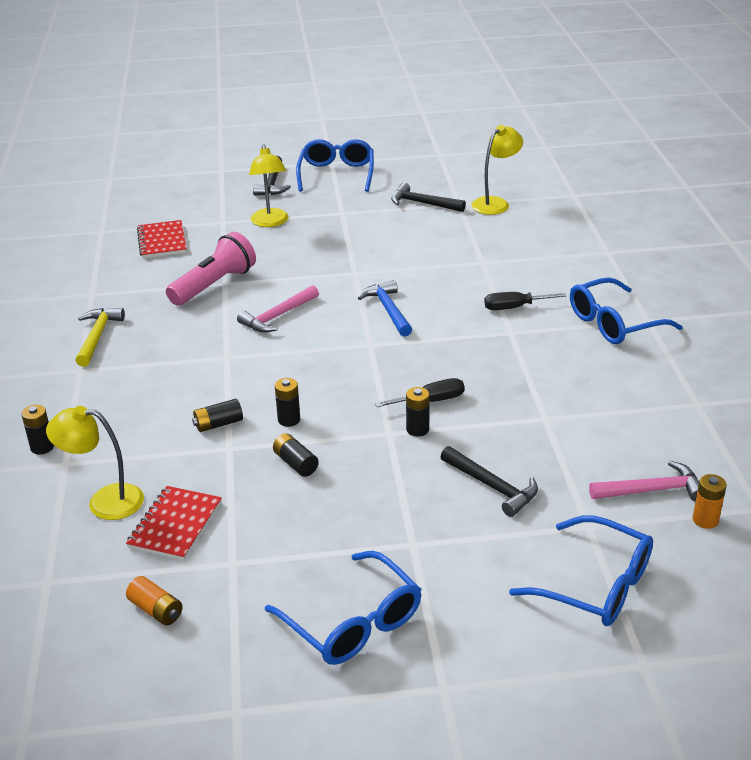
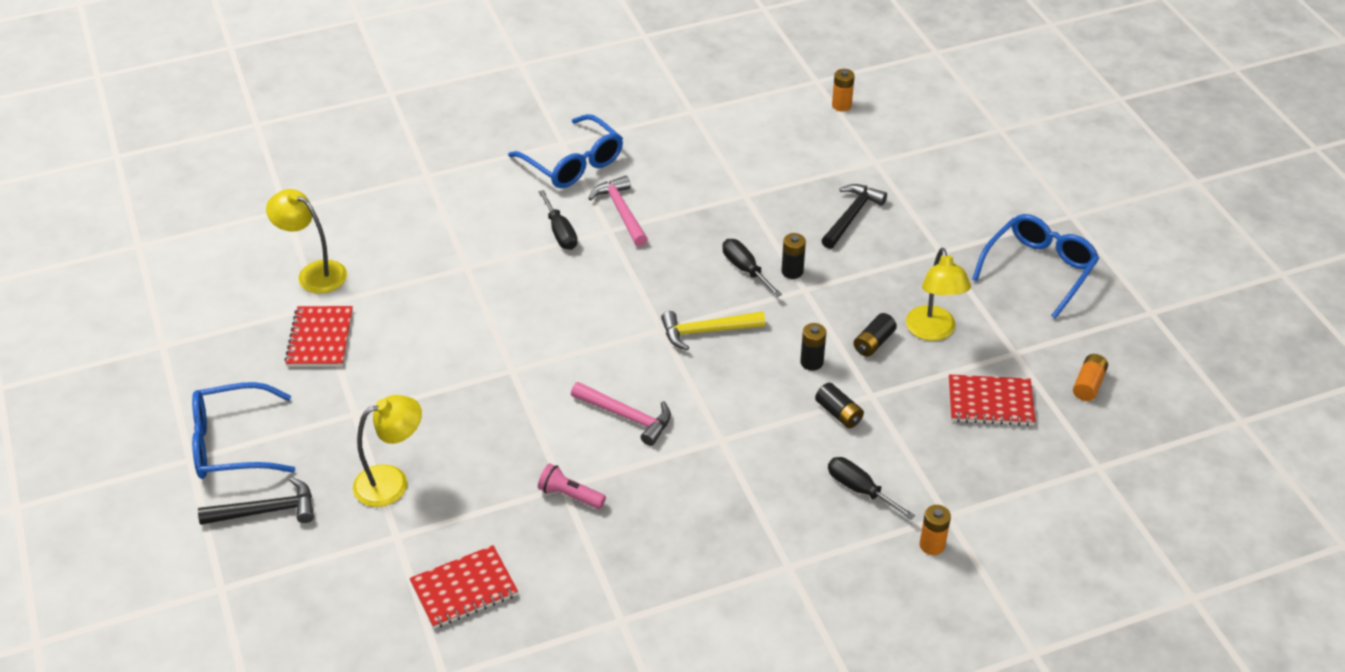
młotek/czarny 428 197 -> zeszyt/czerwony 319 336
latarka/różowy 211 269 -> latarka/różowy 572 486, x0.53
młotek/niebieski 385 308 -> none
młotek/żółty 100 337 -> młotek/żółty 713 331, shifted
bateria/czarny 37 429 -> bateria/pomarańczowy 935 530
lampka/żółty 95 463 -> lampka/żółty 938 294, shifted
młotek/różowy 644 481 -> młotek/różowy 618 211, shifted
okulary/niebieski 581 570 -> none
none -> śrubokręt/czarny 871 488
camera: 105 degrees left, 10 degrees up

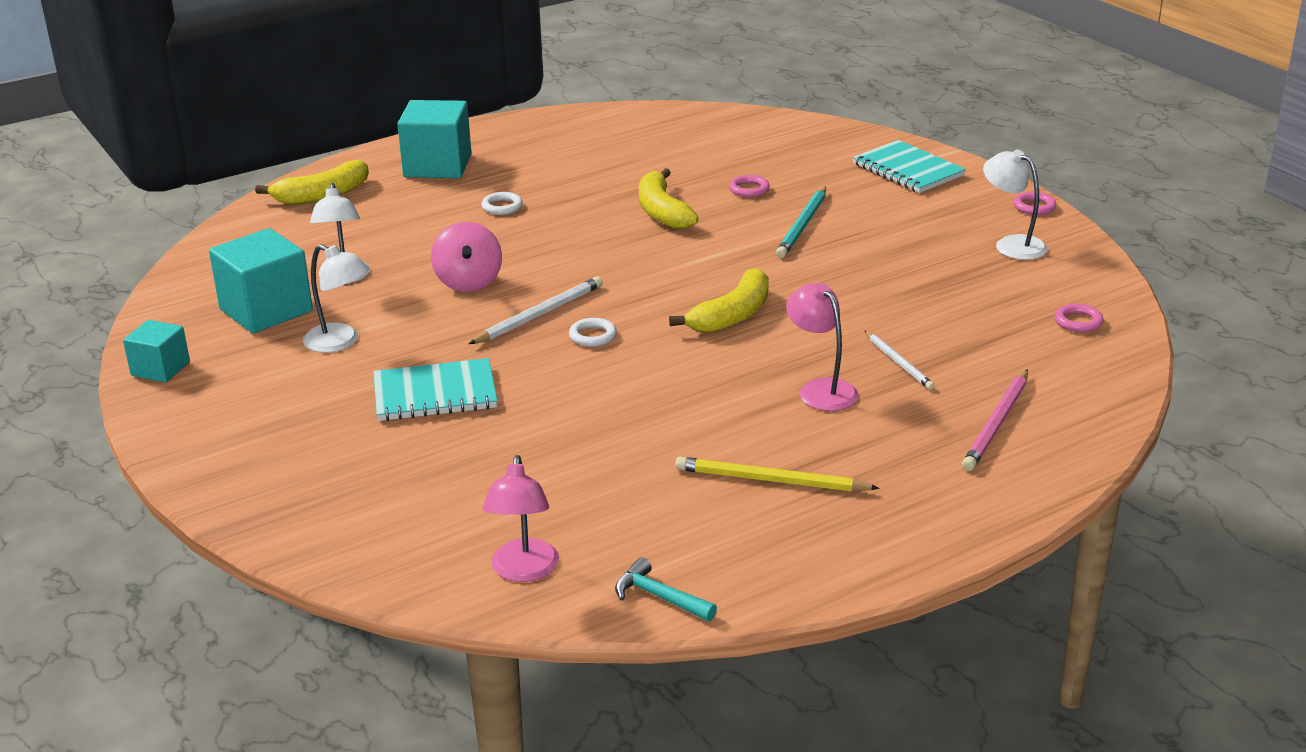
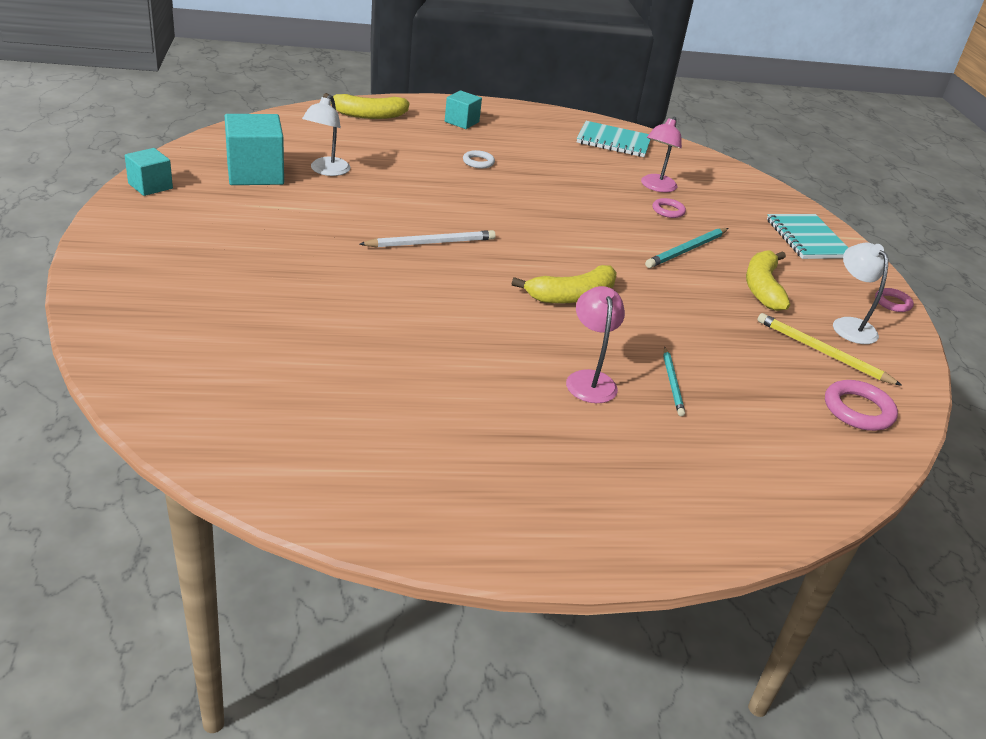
sześcian/turkusowy 434 139 -> sześcian/turkusowy 463 110, x0.58
banan/żółty 669 198 -> banan/żółty 768 281, shifted
bączek/różowy 466 257 -> none
lampka/biały 336 298 -> none
pierścień/różowy 1079 318 -> pierścień/różowy 861 405, x1.60
pierścień/biały 593 332 -> none
ołówek/biały 899 360 -> ołówek/turkusowy 674 381
zeszyt/turkusowy 435 389 -> zeszyt/turkusowy 614 139, shifted
ołówek/różowy 995 420 -> none
lampka/różowy 521 518 -> lampka/różowy 661 154, shifted
ołówek/żółty 777 474 -> ołówek/żółty 829 349, shifted
młotek/turkusowy 666 589 -> none
camera: 20 degrees right, 5 degrees up

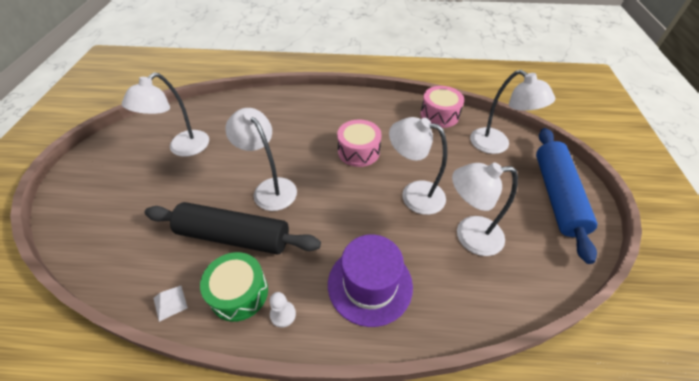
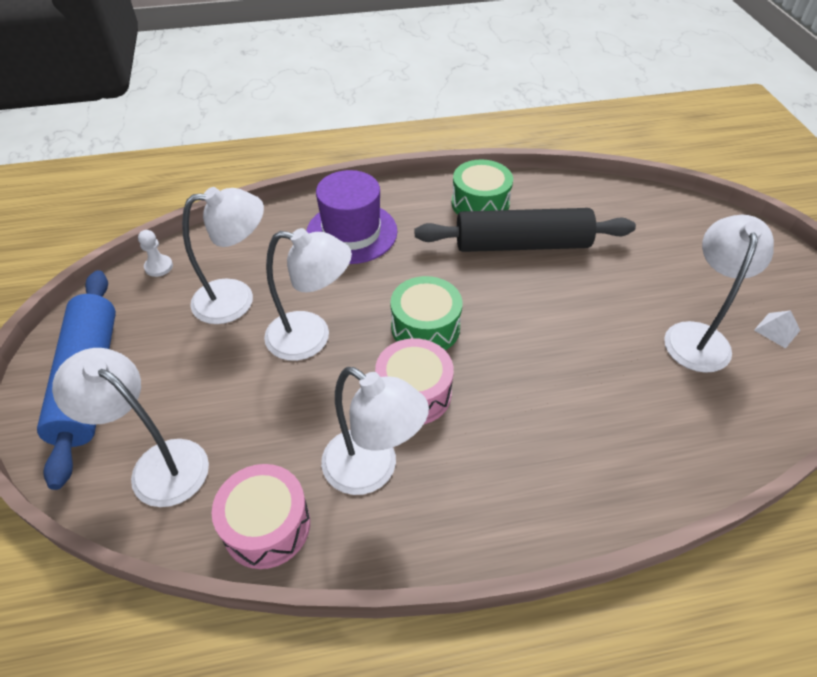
lampka/biały 261 159 -> lampka/biały 375 431, shifted
piramida/biały 170 304 -> piramida/biały 777 329, shifted
pionek/biały 282 310 -> pionek/biały 155 253, shifted
none -> bęben/zielony 426 313
camera: 165 degrees right, 0 degrees up

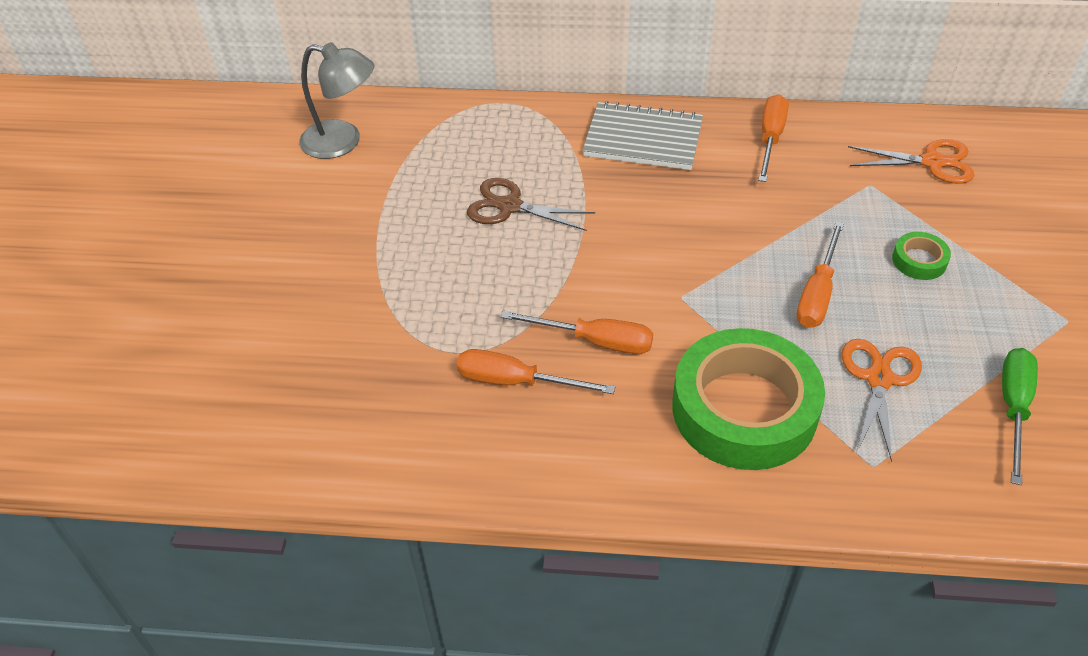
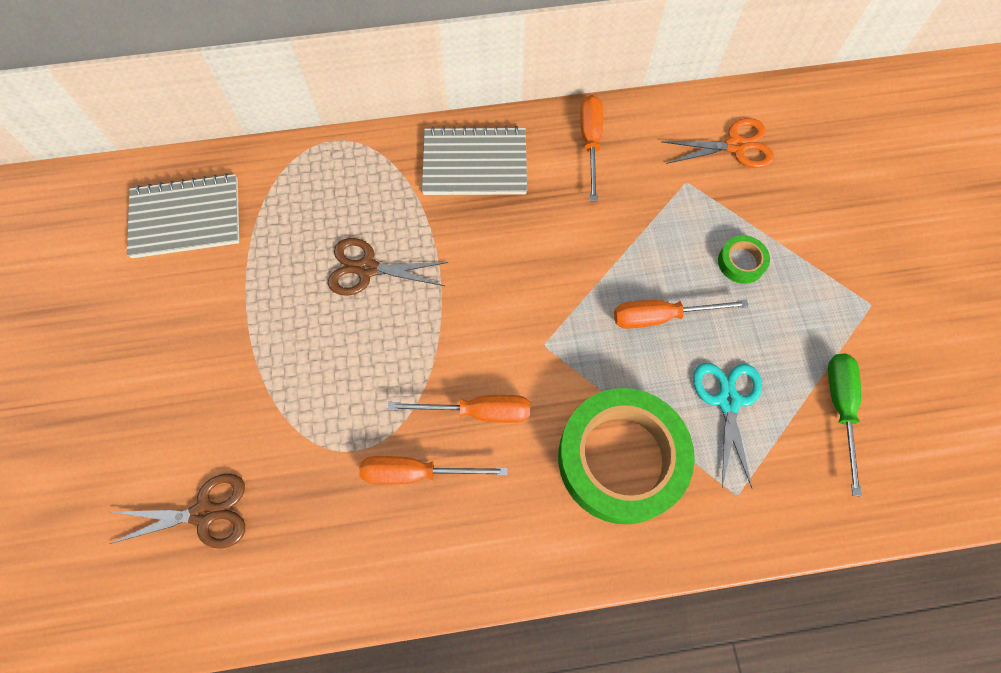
lampka/szary 337 100 -> zeszyt/szary 183 215
śrubokręt/pomarańczowy 820 274 -> śrubokręt/pomarańczowy 681 314, 75 degrees clockwise
nożyczki/pomarańczowy 881 400 -> nożyczki/turkusowy 727 425
none -> nożyczki/brązowy 177 511
camera: 15 degrees left, 20 degrees up

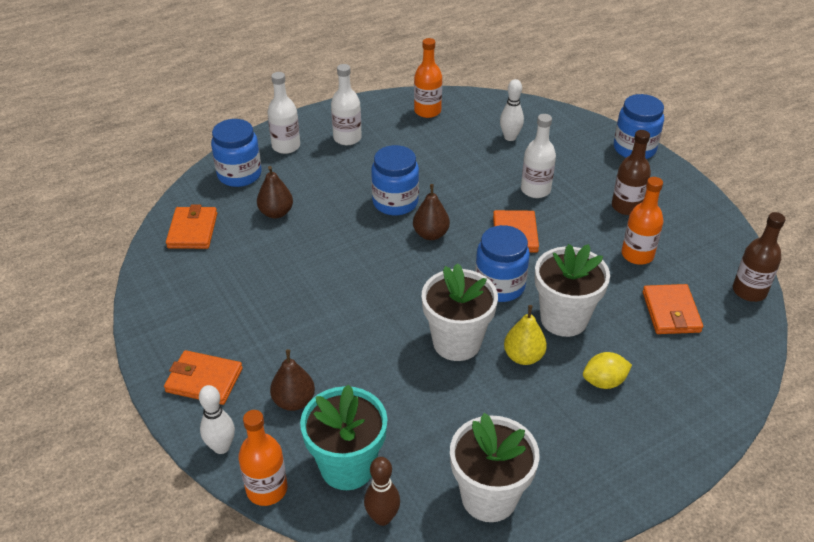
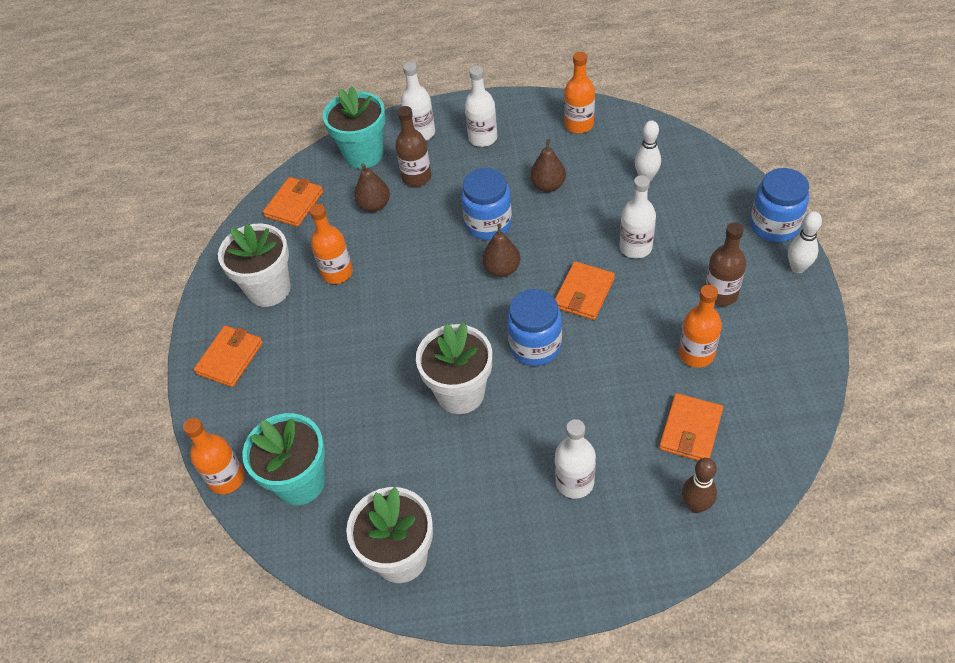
słoik/niebieski 236 153 -> doniczka/turkusowy 354 127
butelka/brązowy 759 257 -> butelka/brązowy 413 146, shifted
doniczka/biały 572 290 -> doniczka/biały 254 265, shifted
gruszka/żółty 525 335 -> none
gruszka/brązowy 292 380 -> gruszka/brązowy 548 165, shifted
portfel/pomarańczowy 203 377 -> portfel/pomarańczowy 228 356, 75 degrees clockwise
cytryna/żółty 607 370 -> butelka/biały 575 459
kręgiel/biały 217 419 -> kręgiel/biały 805 242, shifted
kręgiel/brązowy 382 491 -> kręgiel/brązowy 699 485, shifted
none -> butelka/pomarańczowy 331 244
camera: 30 degrees right, 10 degrees up

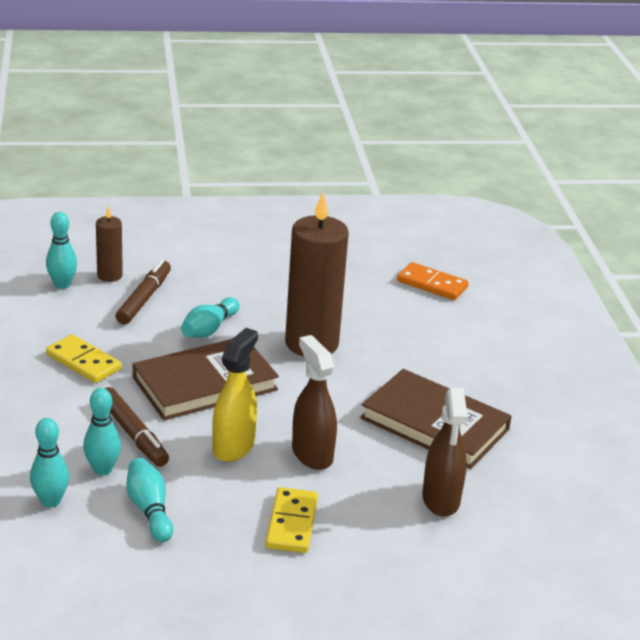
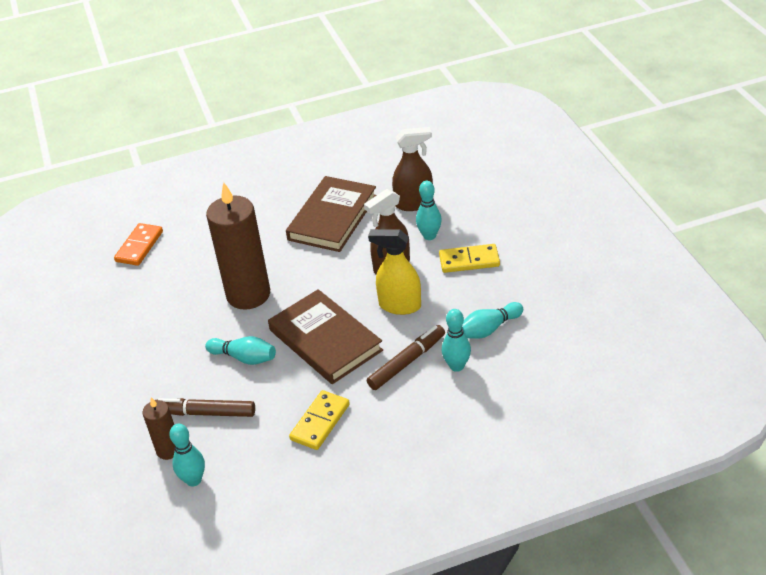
kręgiel/turkusowy 49 463 -> kręgiel/turkusowy 429 210, shifted
camera: 95 degrees left, 10 degrees up

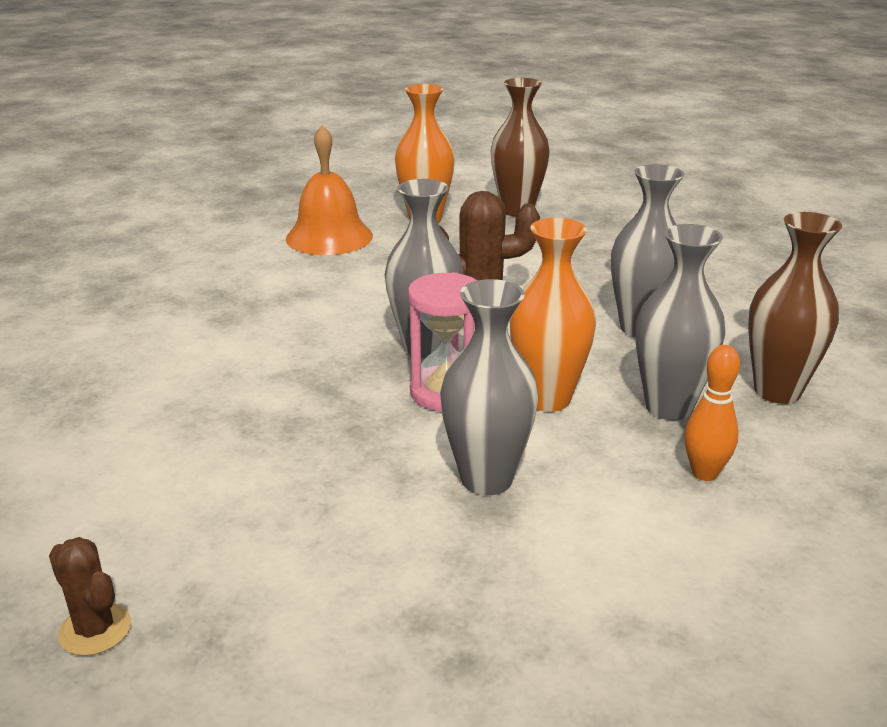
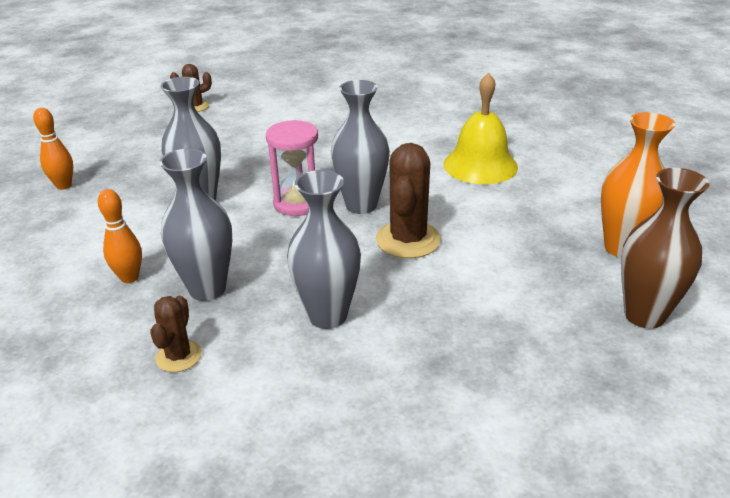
dzwonek/pomarańczowy 329 190 -> none
wazon/brązowy 795 308 -> kaktus/brązowy 176 334
wazon/pomarańczowy 553 315 -> none
none -> dzwonek/żółty 481 128
none -> kręgiel/pomarańczowy 53 149
camera: 110 degrees right, 5 degrees up

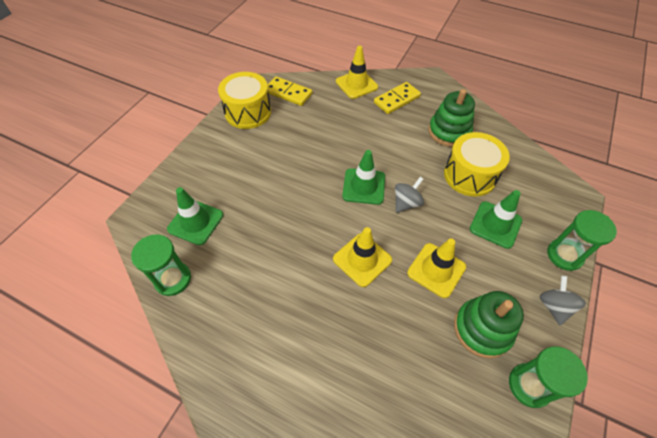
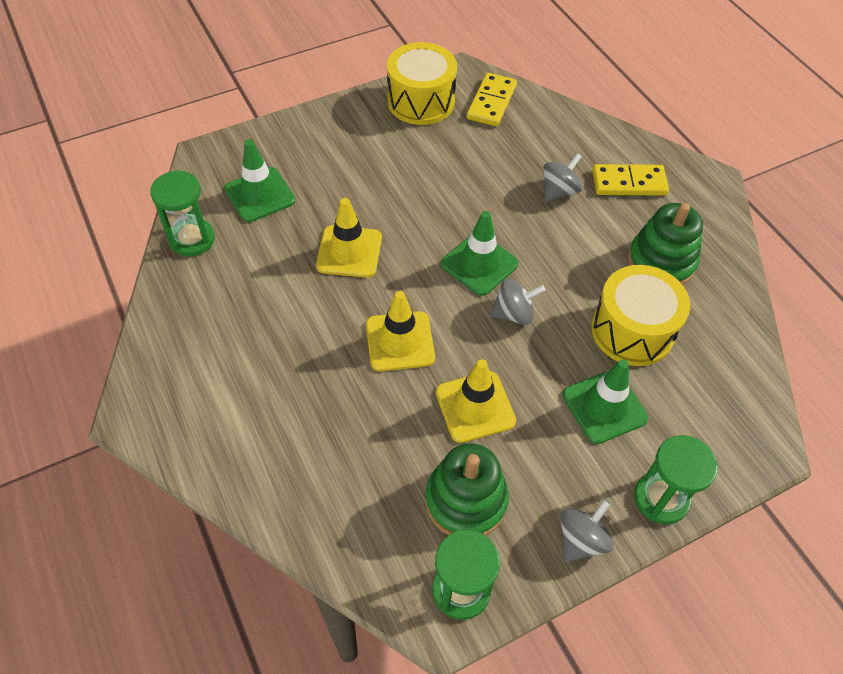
pachołek/żółty 357 72 -> pachołek/żółty 349 238, shifted
kostka domina/żółty 290 91 -> kostka domina/żółty 492 99, 45 degrees clockwise
none -> bączek/szary 562 177
camera: 35 degrees right, 0 degrees up

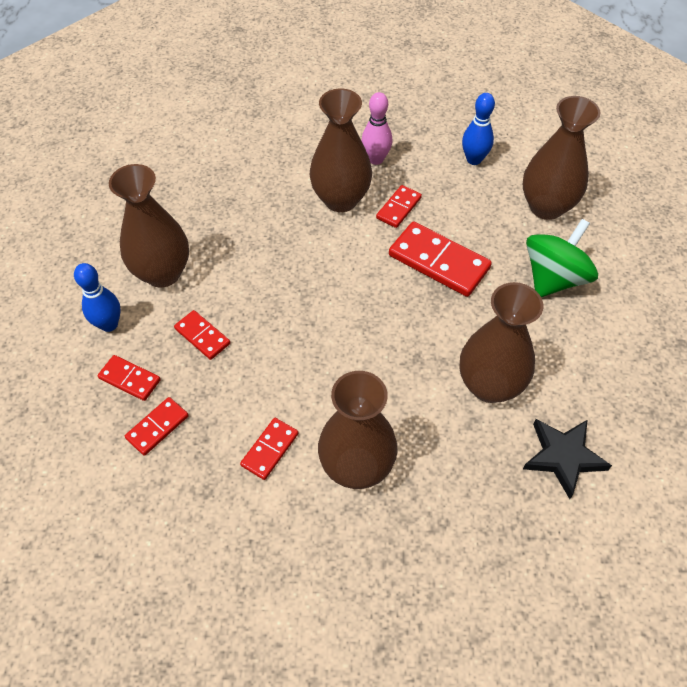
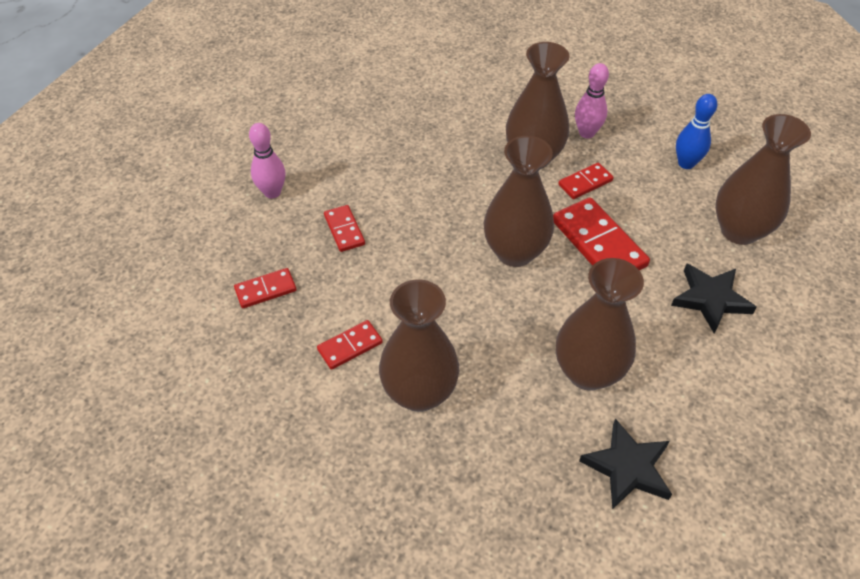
wazon/brązowy 149 226 -> wazon/brązowy 519 201, shifted
bączek/zielony 562 258 -> gwiazda/czarny 714 298
kręgiel/niebieski 97 297 -> kręgiel/różowy 267 161
kostka domina/czerwony 129 378 -> none
camera: 25 degrees right, 5 degrees down

